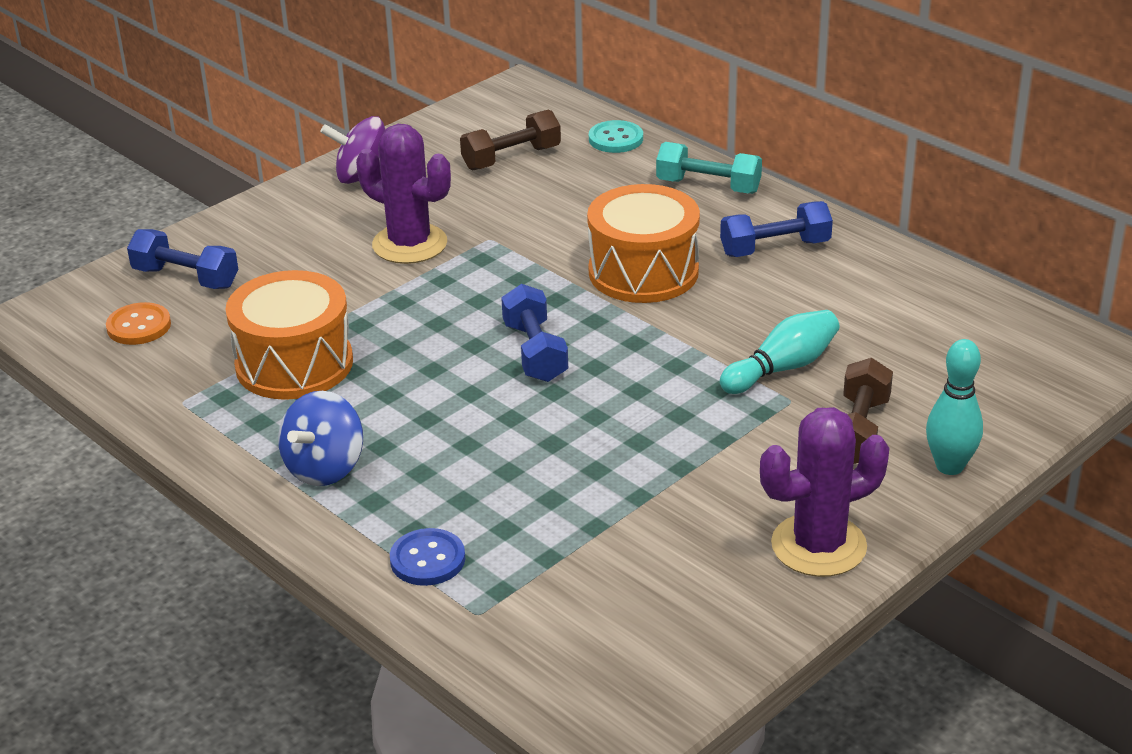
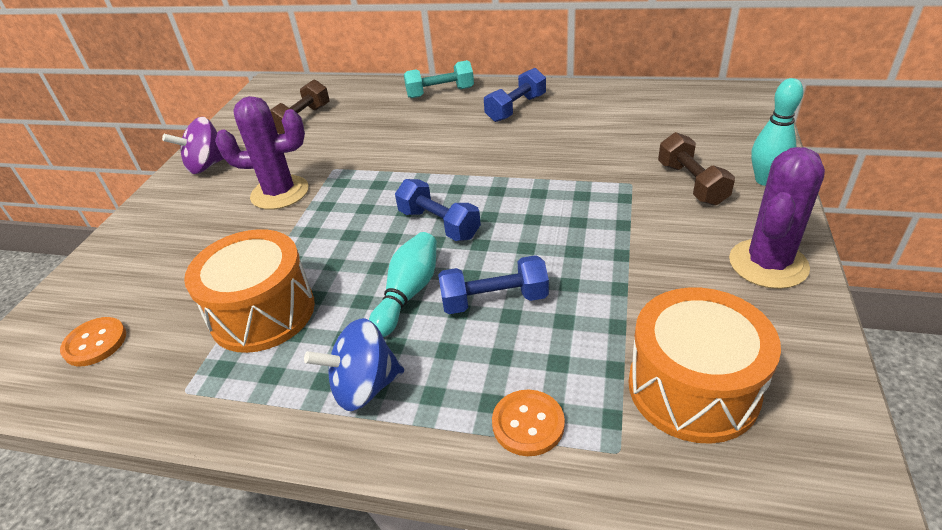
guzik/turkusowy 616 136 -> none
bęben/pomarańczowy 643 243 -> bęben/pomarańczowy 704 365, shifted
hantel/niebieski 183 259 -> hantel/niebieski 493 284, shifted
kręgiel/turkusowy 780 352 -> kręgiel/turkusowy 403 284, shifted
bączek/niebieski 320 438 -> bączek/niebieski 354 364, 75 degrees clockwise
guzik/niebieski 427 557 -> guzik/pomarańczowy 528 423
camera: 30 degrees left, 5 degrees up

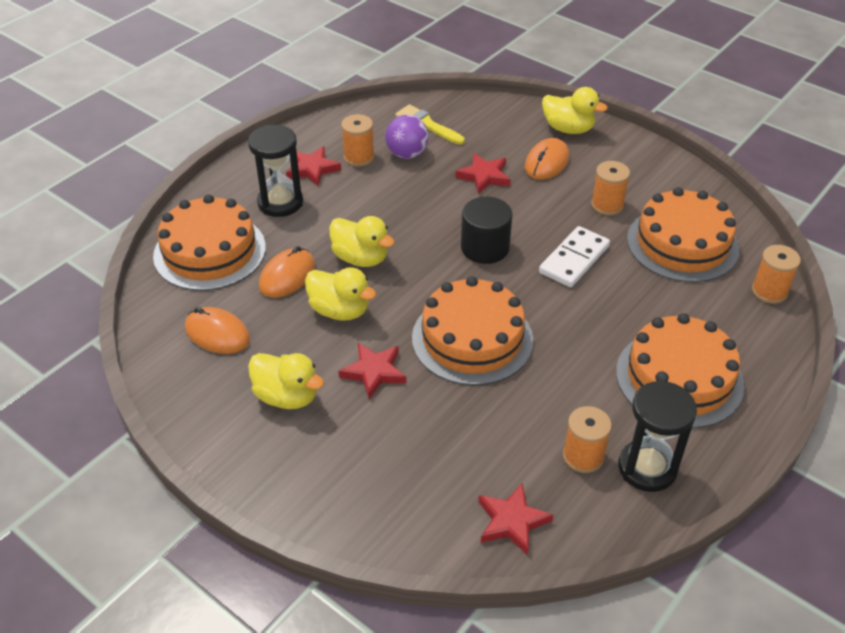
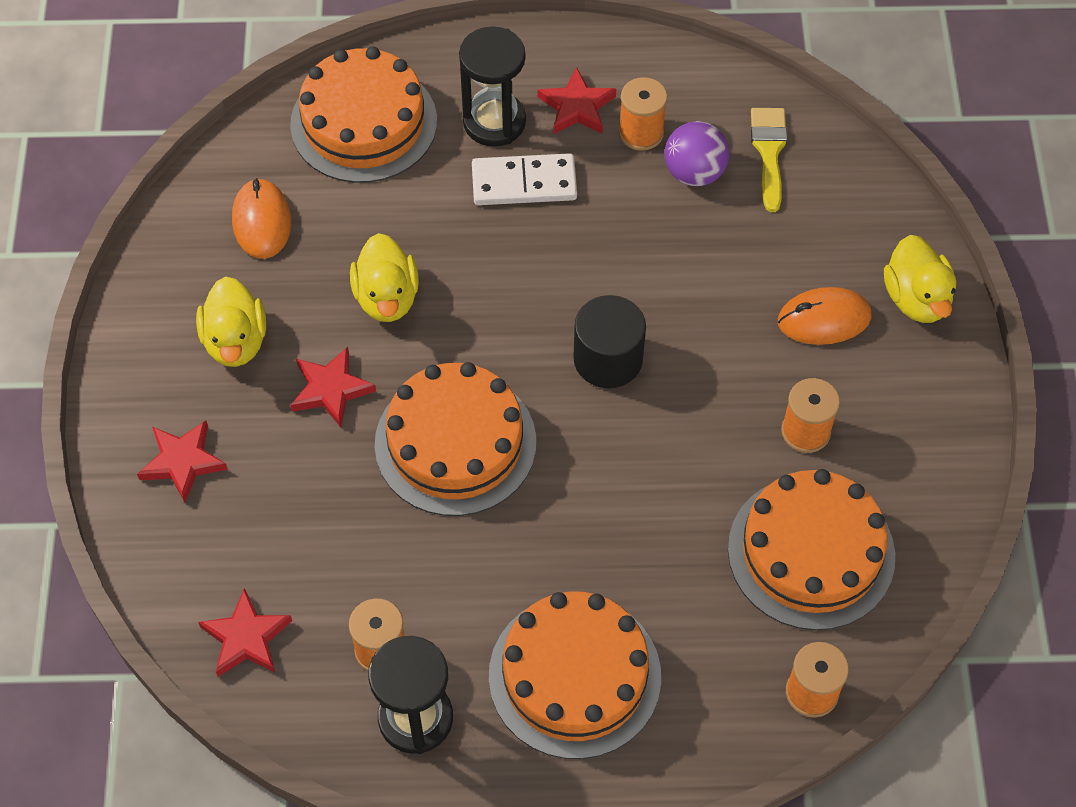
gwiazda/czerwony 483 173 -> gwiazda/czerwony 182 461, shifted
kaczka/żółty 362 241 -> none
kostka domina/biały 574 256 -> kostka domina/biały 524 179, shifted
myszka/pomarańczowy 287 272 -> none
camera: 50 degrees right, 15 degrees up

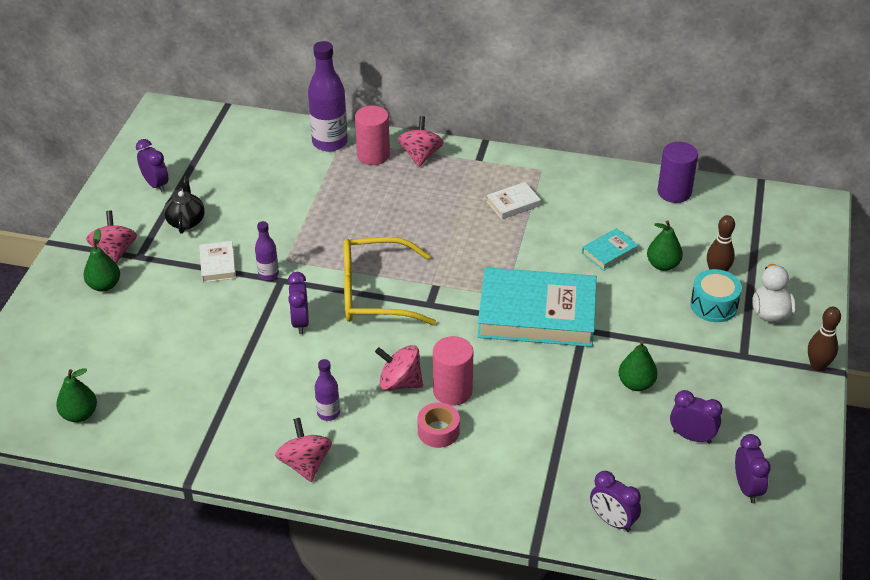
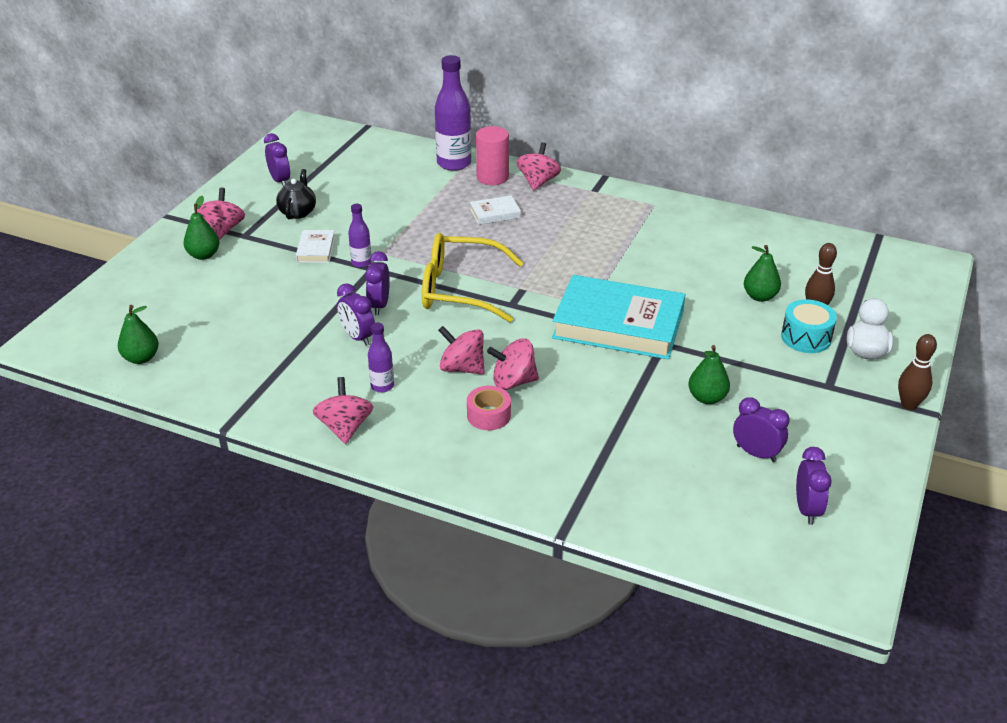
walec/fioletowy 678 172 -> none
książka/biały 514 200 -> książka/biały 495 210, shifted
książka/turkusowy 610 249 -> none
walec/różowy 453 371 -> bączek/różowy 513 364
budzik/fioletowy 615 501 -> budzik/fioletowy 356 314, shifted
camera: 10 degrees right, 5 degrees down

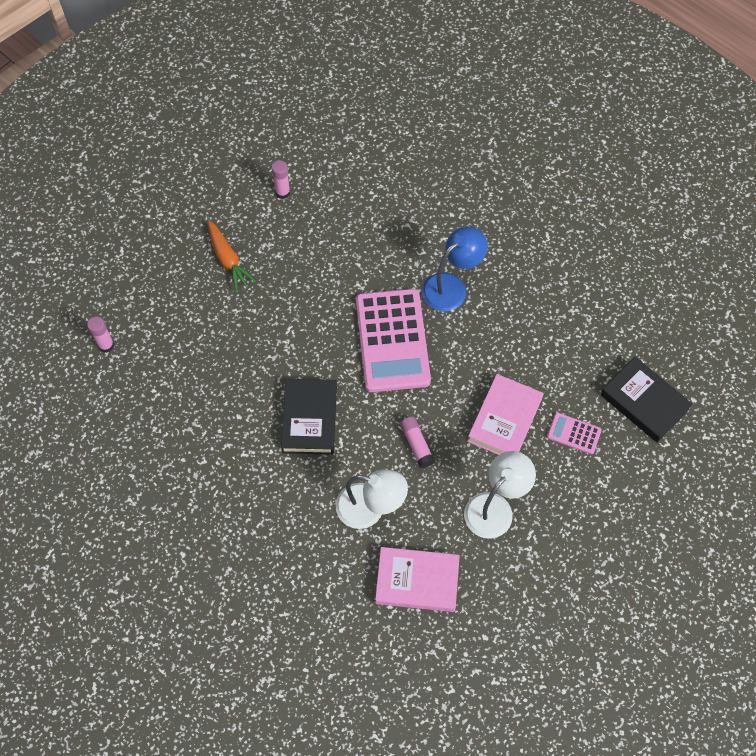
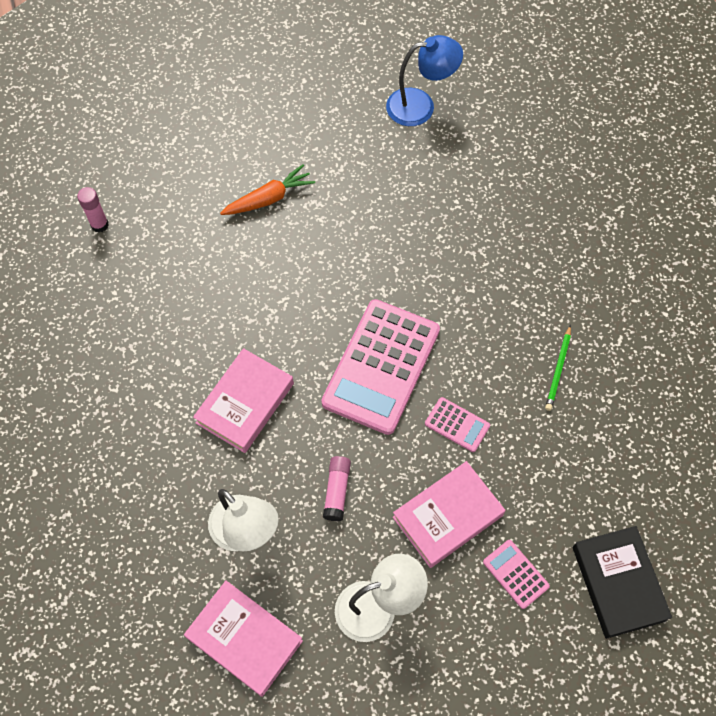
klej w sztyfcie/różowy 280 179 -> none
marchewka/pomarańczowy 232 255 -> marchewka/pomarańczowy 267 189, 120 degrees counterclockwise
lampka/niebieski 455 268 -> lampka/niebieski 424 80, shifted
książka/czarny 309 417 -> książka/różowy 243 400
none -> ołówek/zielony 558 368
none -> kalkulator/różowy 457 424
camera: 30 degrees right, 0 degrees up

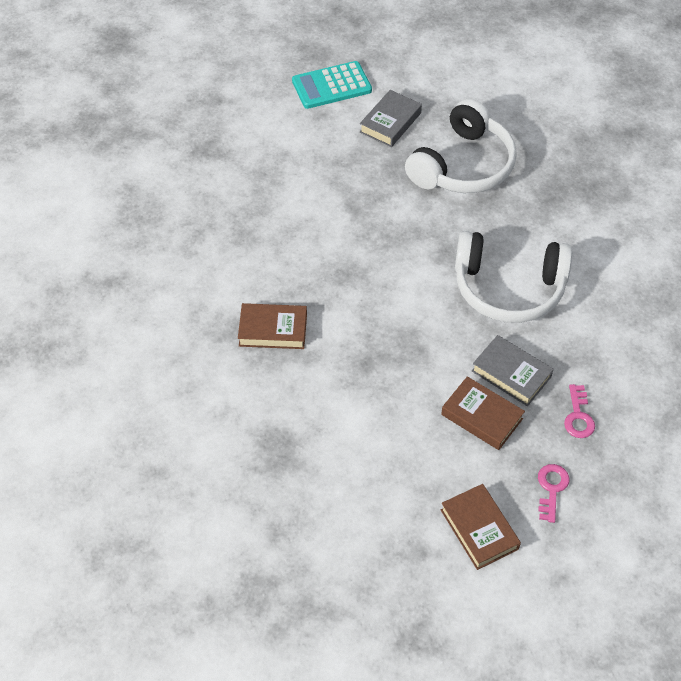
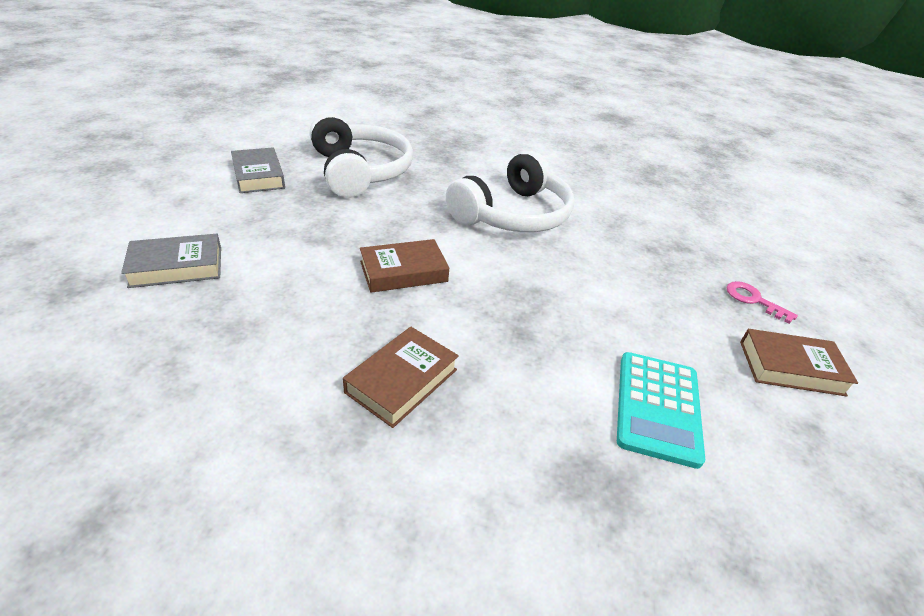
kalkulator/turkusowy 332 85 -> kalkulator/turkusowy 661 410, shifted
książka/szary 513 370 -> książka/szary 171 261, shifted
książka/brązowy 483 413 -> książka/brązowy 404 266, shifted
klucz/różowy 579 411 -> none
camera: 60 degrees left, 15 degrees down

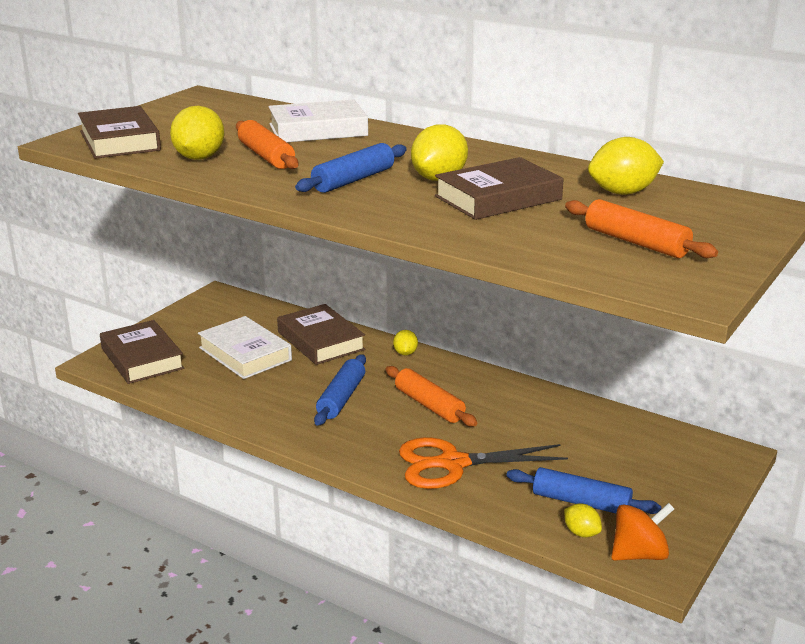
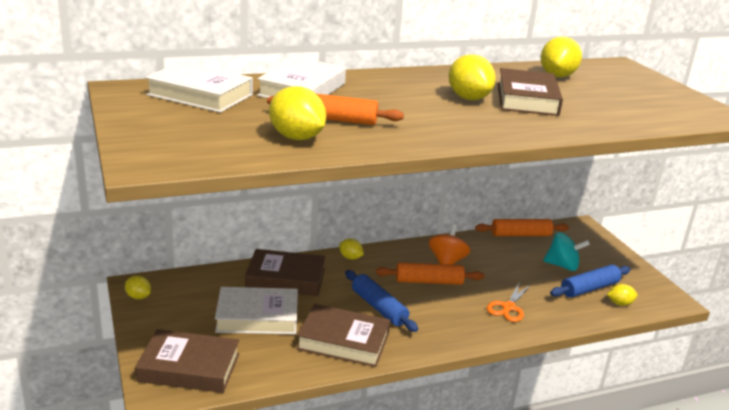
książka/brązowy 119 132 -> książka/brązowy 343 335, shifted
wałek do ciasta/niebieski 351 168 -> none
wałek do ciasta/pomarańczowy 641 228 -> wałek do ciasta/pomarańczowy 522 227, shifted
nożyczki/pomarańczowy 483 463 -> nożyczki/pomarańczowy 508 302, x0.58
bączek/pomarańczowy 642 532 -> bączek/pomarańczowy 449 244, shifted
none -> książka/biały 199 87
none -> bączek/turkusowy 566 251
none -> cytryna/żółty 138 287
camera: 55 degrees left, 0 degrees up

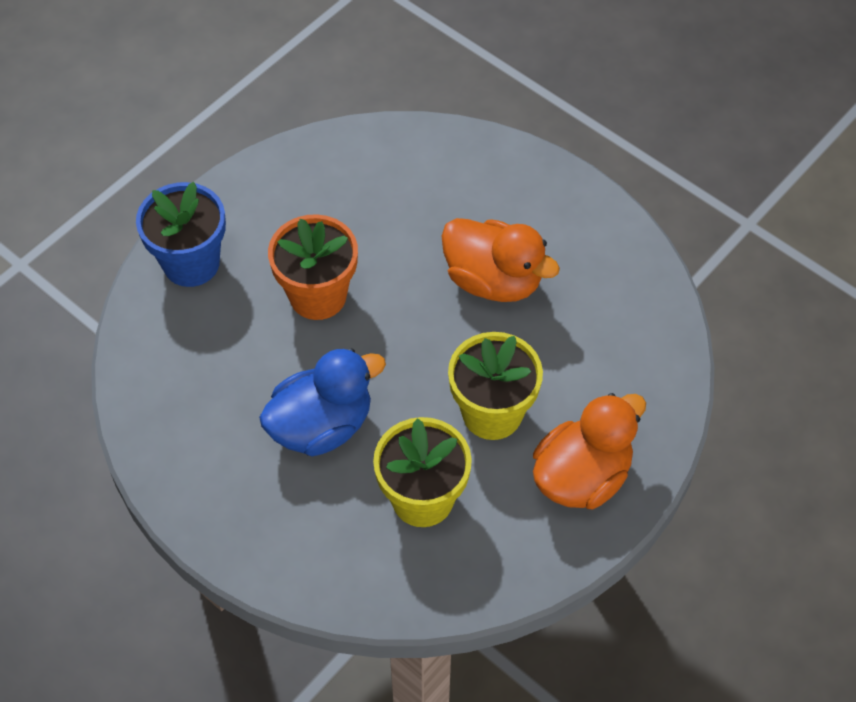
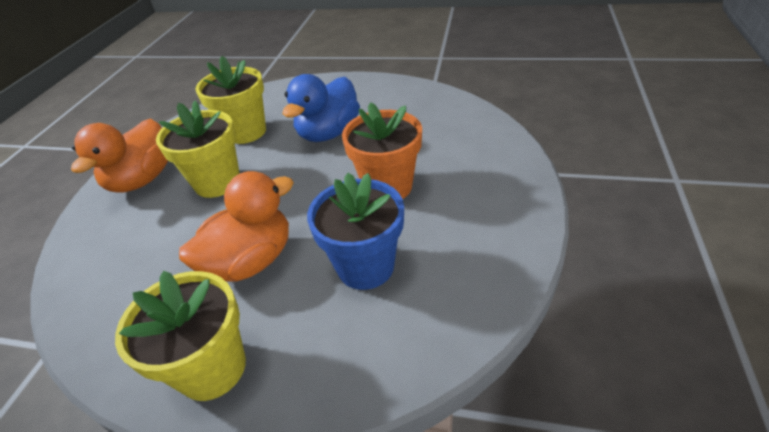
doniczka/niebieski 181 234 -> doniczka/niebieski 355 231, shifted
kaczka/pomarańczowy 500 260 -> kaczka/pomarańczowy 236 226, 135 degrees clockwise
none -> doniczka/żółty 180 336
camera: 155 degrees right, 15 degrees down

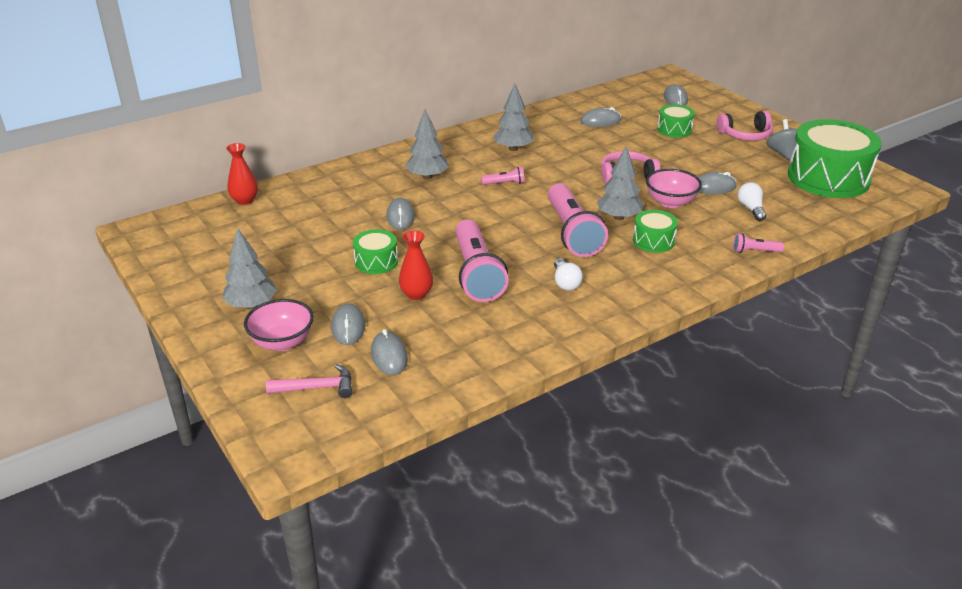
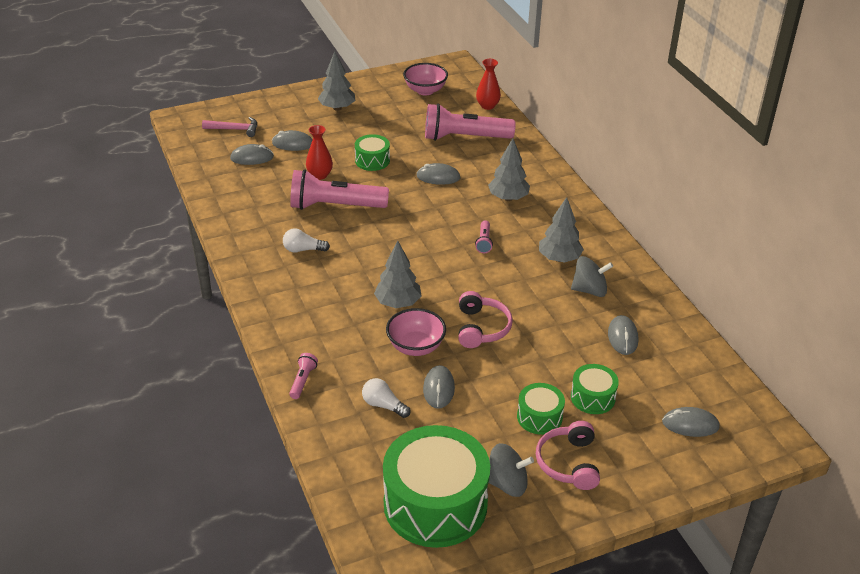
żarówka/biały 752 201 -> żarówka/biały 386 398, 150 degrees counterclockwise
latarka/różowy 578 220 -> latarka/różowy 470 122, shifted
bęben/zielony 655 231 -> bęben/zielony 541 409, shifted
miska/różowy 279 325 -> miska/różowy 425 79, shifted
młotek/różowy 309 381 -> młotek/różowy 229 127, 90 degrees counterclockwise
none -> bączek/szary 592 276
camera: 100 degrees right, 5 degrees up

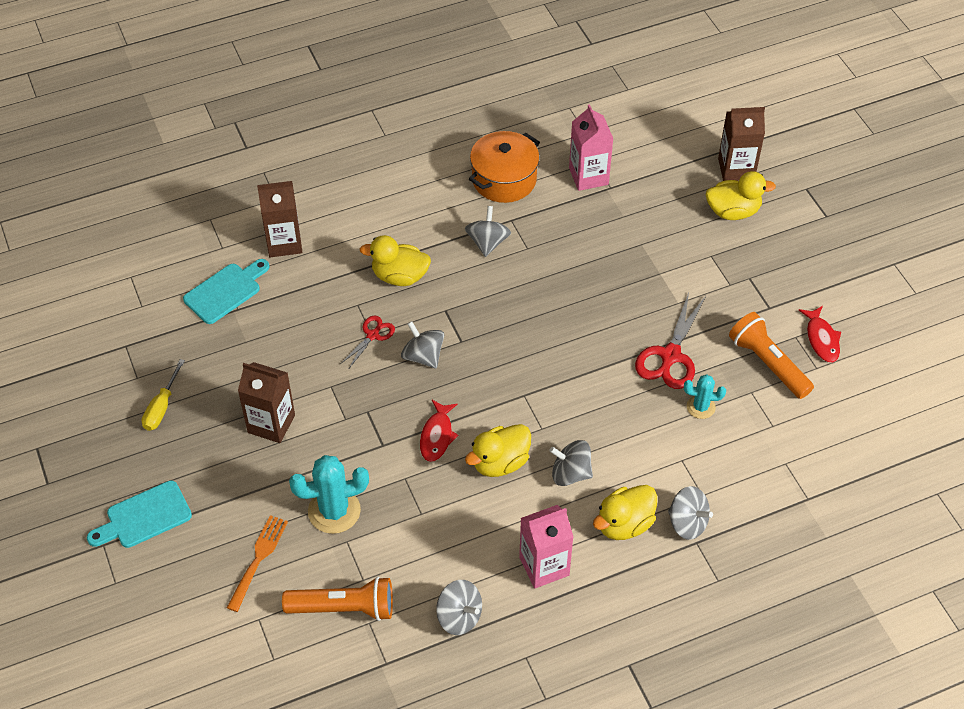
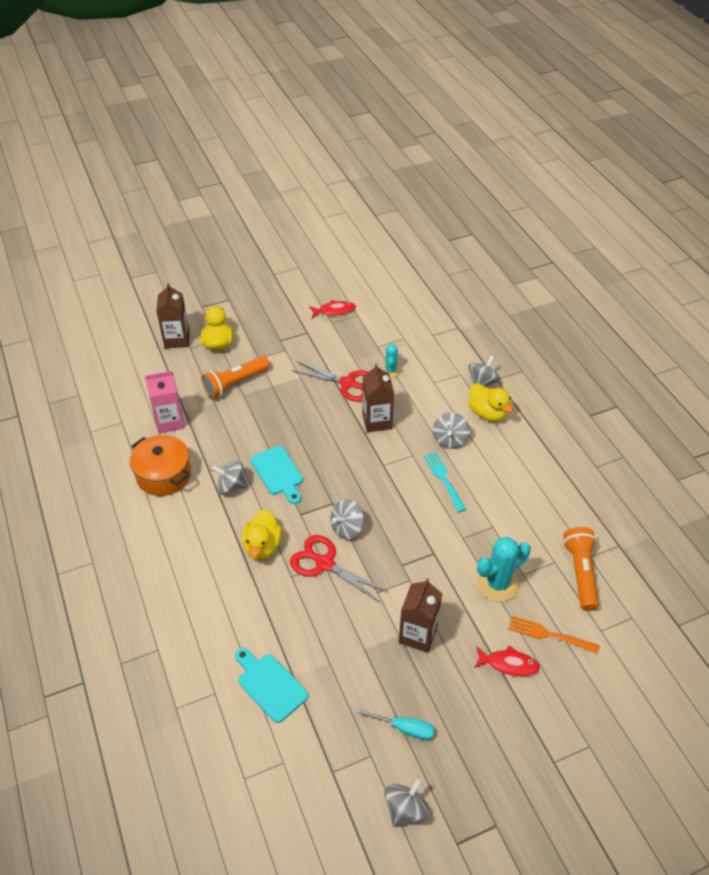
karton mleka/brązowy 279 219 -> karton mleka/brązowy 378 398, shifted
latarka/pomarańczowy 771 355 -> latarka/pomarańczowy 236 377, shifted
nożyczki/czerwony 367 341 -> nożyczki/czerwony 339 568, x1.77
śrubokręt/żółty 163 395 -> śrubokręt/turkusowy 395 724
ryba/czerwony 439 431 -> ryba/czerwony 507 661, shifted
kaczka/żółty 498 450 -> widelec/turkusowy 445 482
kaktus/turkusowy 329 494 -> kaktus/turkusowy 504 569, 75 degrees clockwise
deska do krojenia/turkusowy 139 514 -> deska do krojenia/turkusowy 277 475, shifted
karton mleka/różowy 546 546 -> none
bączek/szary 459 607 -> bączek/szary 406 802, shifted
camera: 90 degrees left, 5 degrees down

